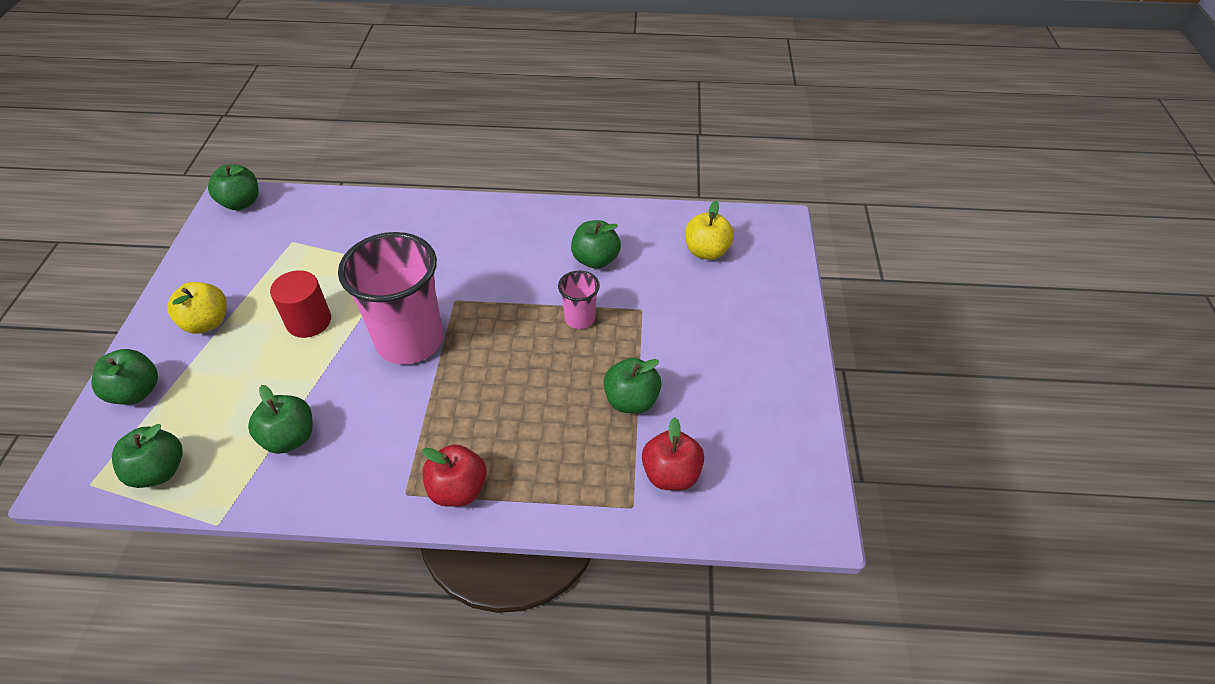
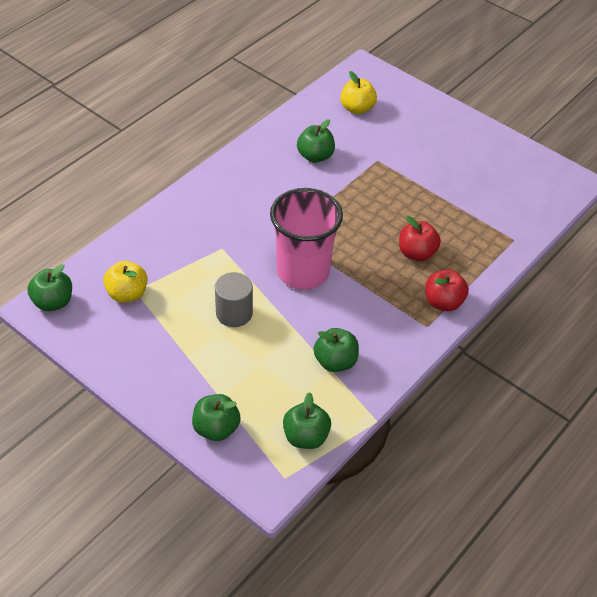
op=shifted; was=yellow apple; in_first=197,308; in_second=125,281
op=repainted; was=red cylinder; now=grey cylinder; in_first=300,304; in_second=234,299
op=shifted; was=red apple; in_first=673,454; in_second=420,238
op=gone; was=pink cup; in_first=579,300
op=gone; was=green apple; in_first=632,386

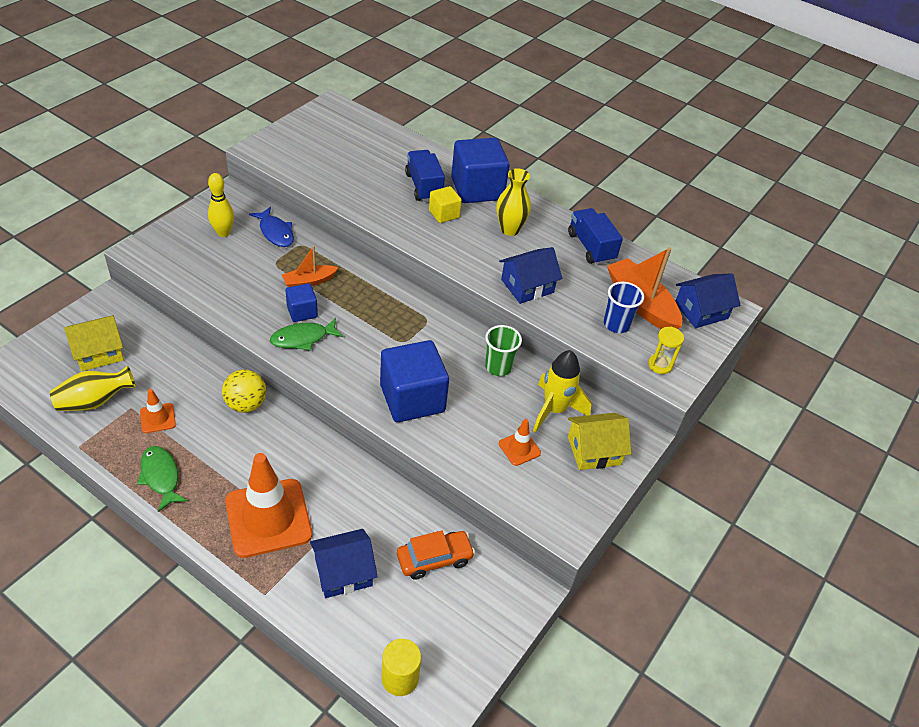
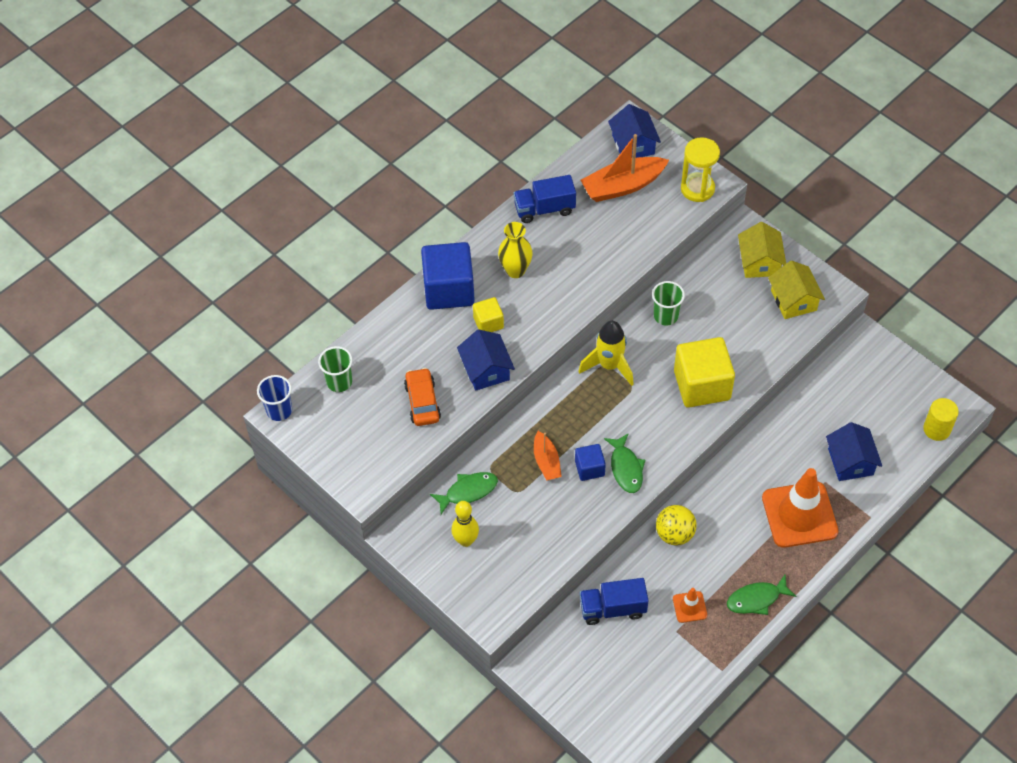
op=shifted; was=blue cup; in_first=624,307; in_second=274,398
op=new; now=green cup; in_second=335,369
op=shifted; was=orange car; in_first=436,555; in_second=422,397
op=repainted; was=blue fish; now=green fish; in_first=271,227; in_second=464,493
op=shifted; was=blue house; in_first=531,275; in_second=486,360
op=shifted; was=yellow rocket; in_first=562,391; in_second=606,353
op=shifted; was=blue truck; in_first=425,176; in_second=614,601
op=repainted; was=blue cube; now=yellow cube; in_first=414,381; in_second=704,372
op=scaled; was=yellow hourglass; in_first=666,350; in_second=700,169; ratio=1.62
op=shifted; was=yellow house; in_first=94,343; in_second=796,290
op=gone; was=yellow vase; in_first=93,388
op=gone; was=orange traffic cone; in_first=520,442

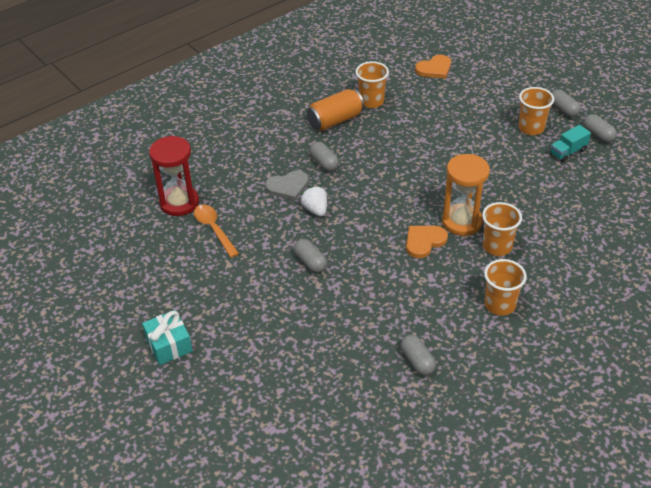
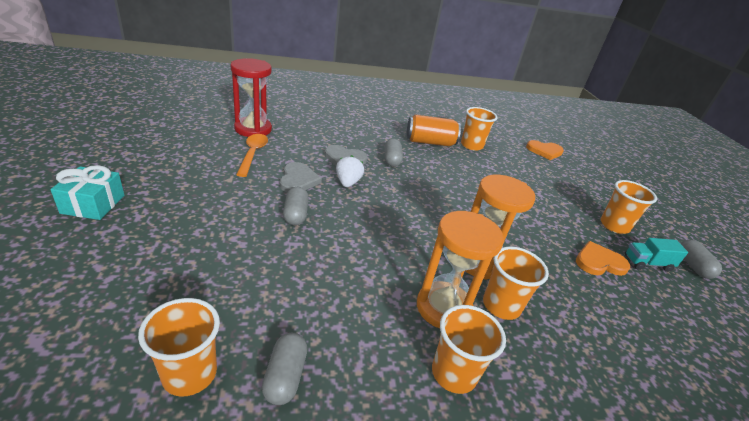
op=new; now=orange cup; in_second=179,347
op=new; now=grey heart; in_second=301,177
op=new; now=orange hourglass; in_second=460,269
op=shifted; was=orange heart; in_first=427,242; in_second=603,258
op=gone; was=grey capsule; in_first=566,104

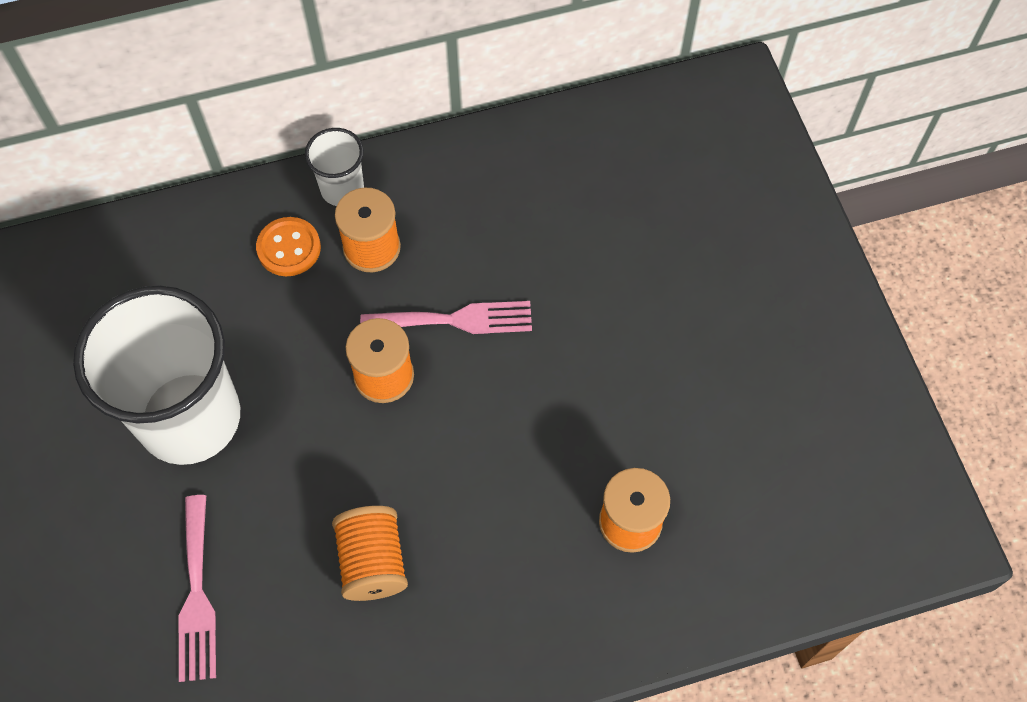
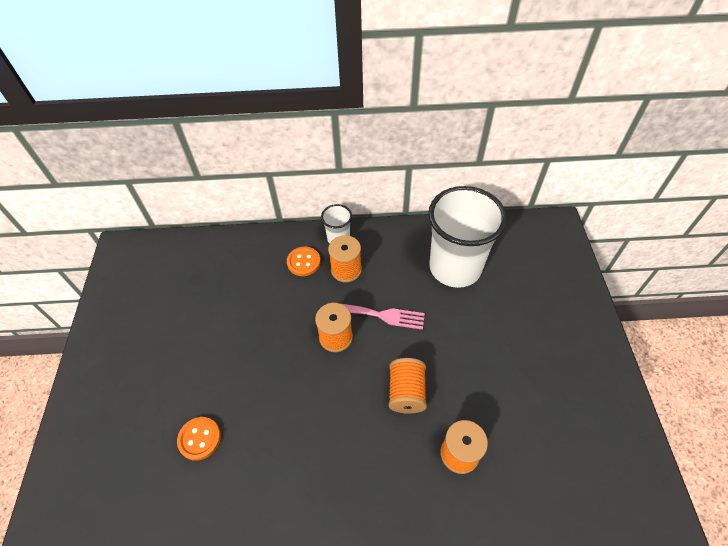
op=swapped; was=pink fork; now=orange button; in_first=197,588; in_second=199,439
op=shifted; was=orange spool; in_first=370,553; in_second=408,386
op=shifted; was=white cup; in_first=156,375; in_second=467,237

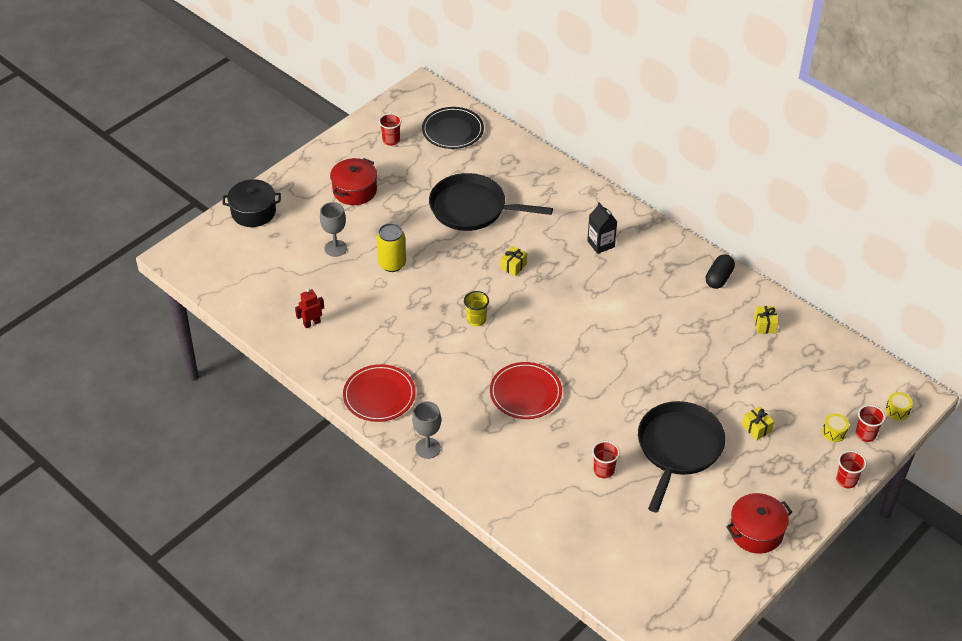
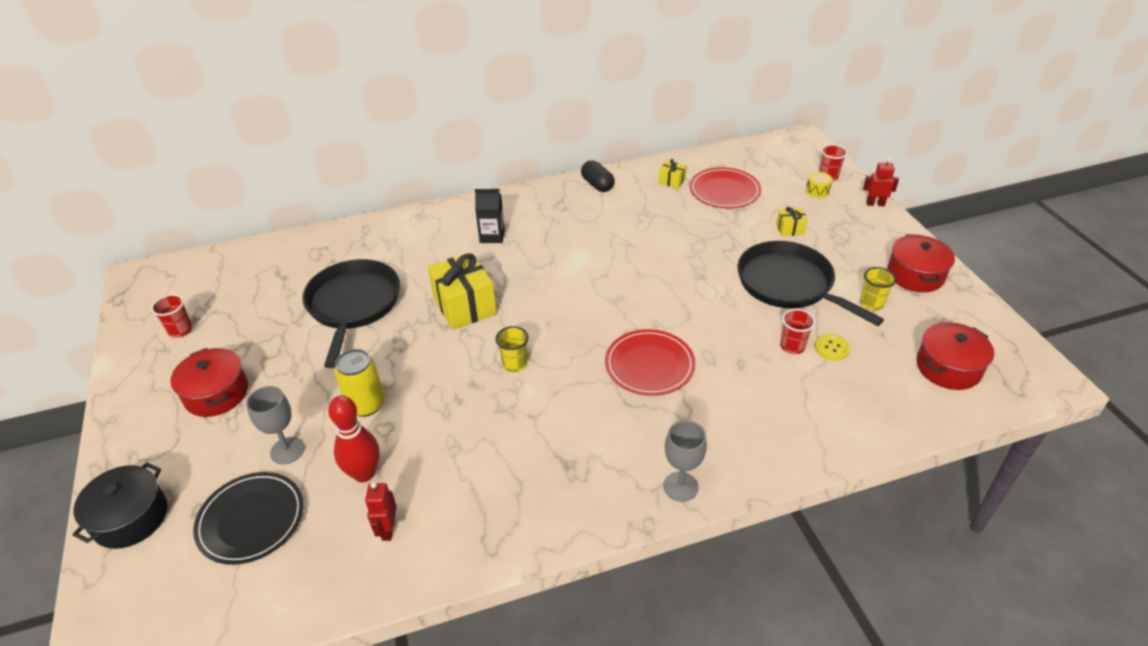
op=shifted; was=black plate; in_first=453,128; in_second=248,518
op=rotated; was=black pan; in_first=491,202; in_second=351,313; clockwise=135
op=new; now=red bowling pin; in_second=353,439
op=scaled; was=yellow gift; in_first=513,261; in_second=462,291; ratio=2.12
op=shifted; was=red plate; in_first=379,393; in_second=725,187
op=new; now=yellow button; in_second=832,347
op=new; now=yellow cup; in_second=878,288
op=swapped; was=red cup; now=red robot; in_first=851,469; in_second=881,182
op=new; now=red pot; in_second=955,356
op=gone; was=yellow drum; in_first=899,406

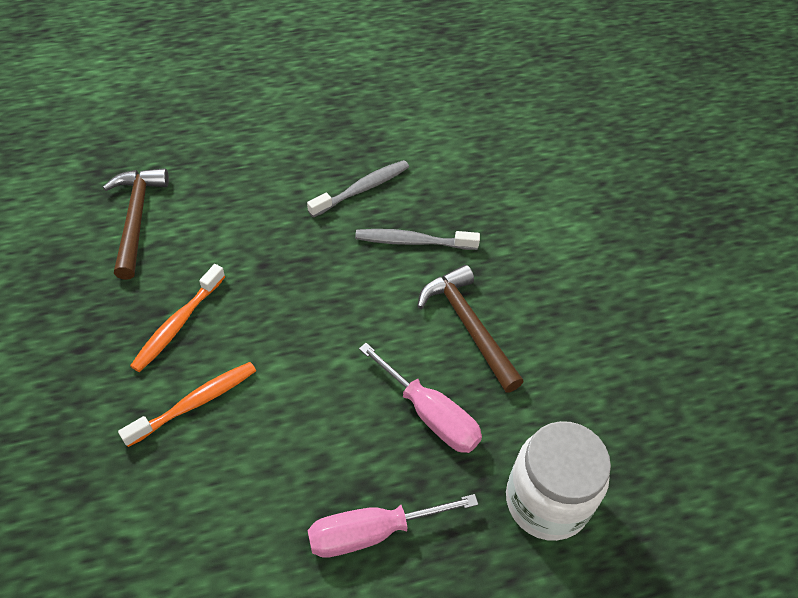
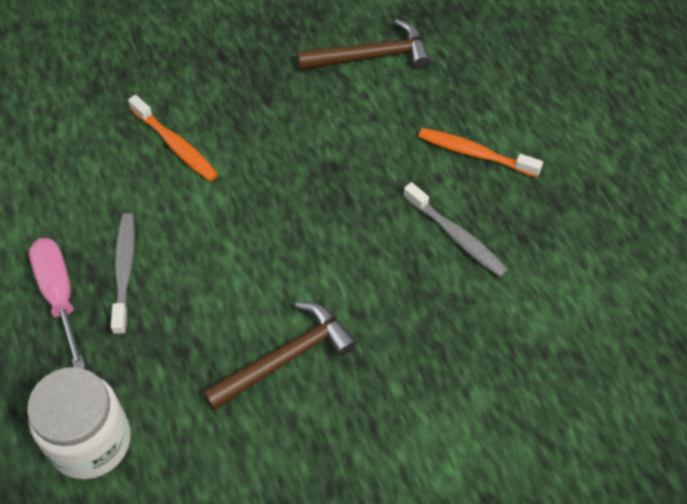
op=shifted; was=grey toothbrush; in_first=417,239; in_second=123,274
op=shifted; was=orange toothbrush; in_first=177,318; in_second=480,152
op=gone; was=pink screwdriver; in_first=420,398

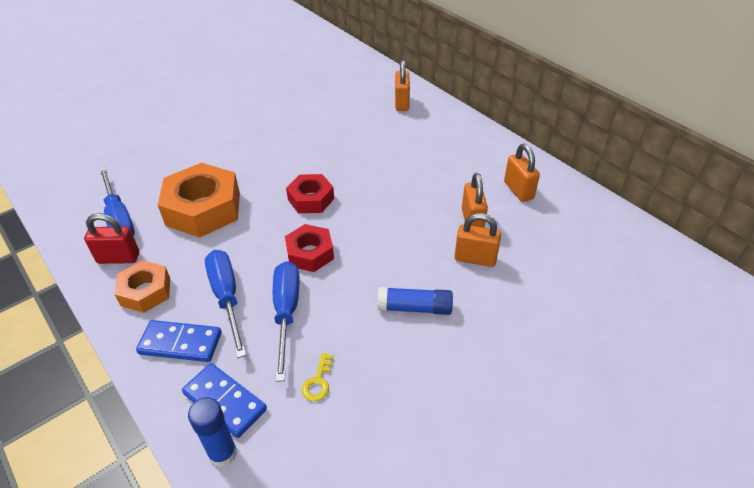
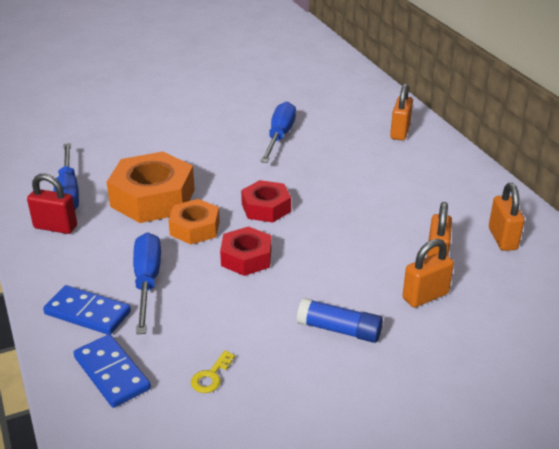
op=shifted; was=orange nut; in_first=142,286; in_second=194,221
op=shifted; was=blue screwdriver; in_first=286,321; in_second=278,132
op=rotated; was=orange padlock; in_first=477,240; in_second=428,273; clockwise=-60
op=gone; was=blue glue stick; in_first=212,432

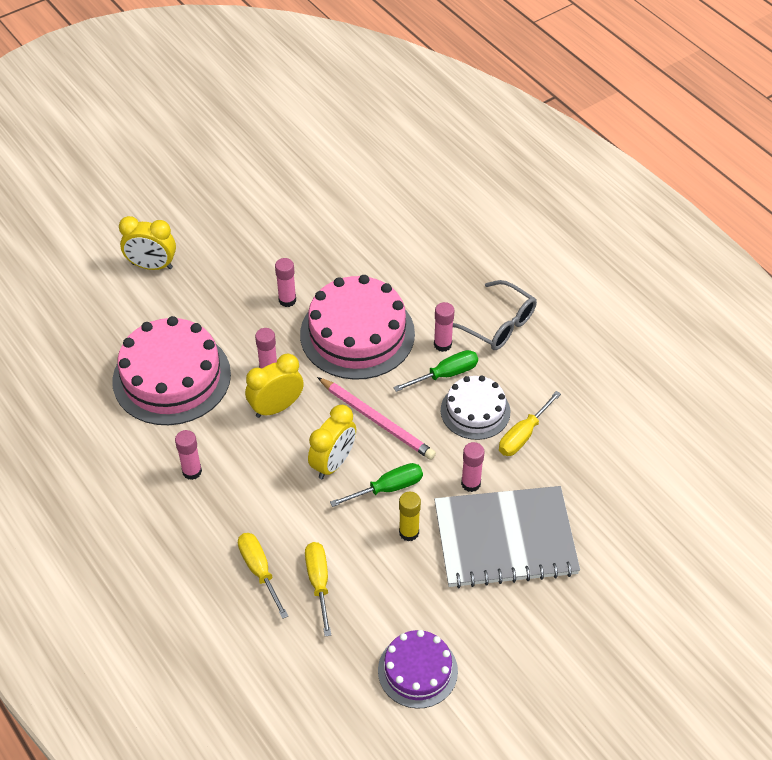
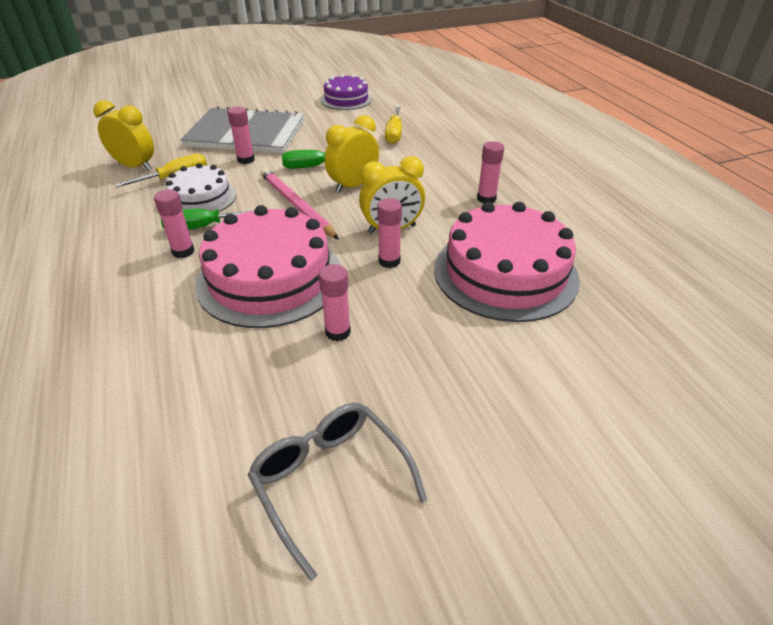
op=shifted; was=yellow clock; in_first=147,243; in_second=123,135
op=shifted; was=grey glasses; in_first=495,315; in_second=337,492
op=gone; was=yellow screwdriver; in_first=263,576
op=gone; was=yellow glue stick; in_first=410,516

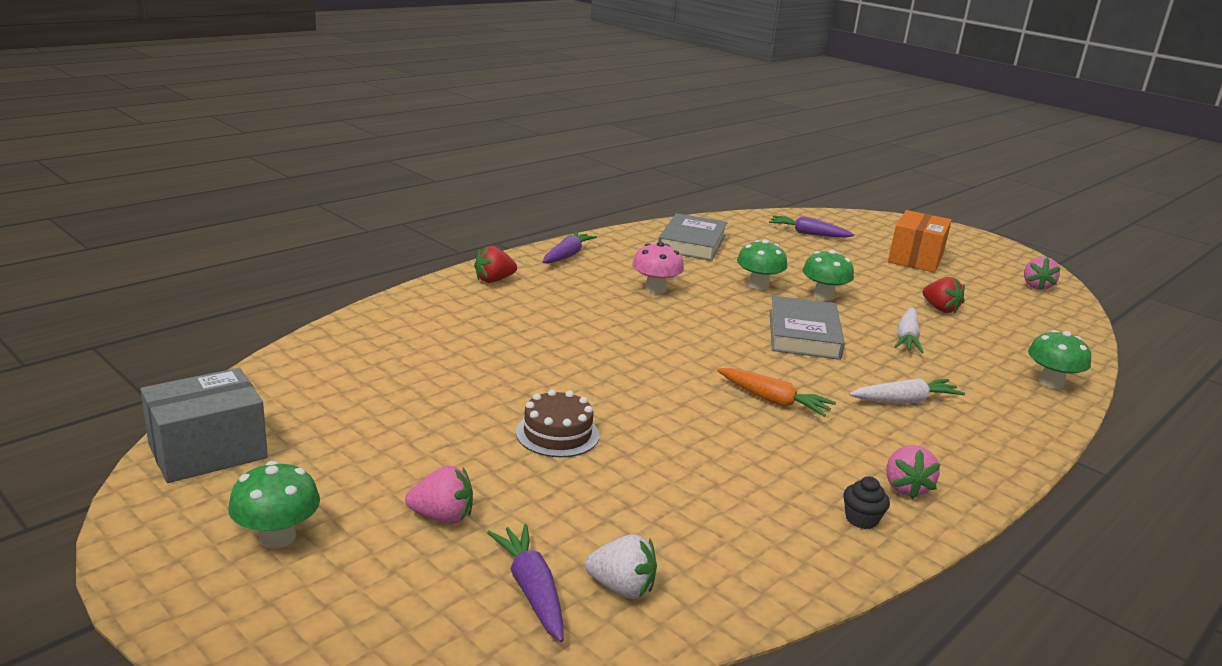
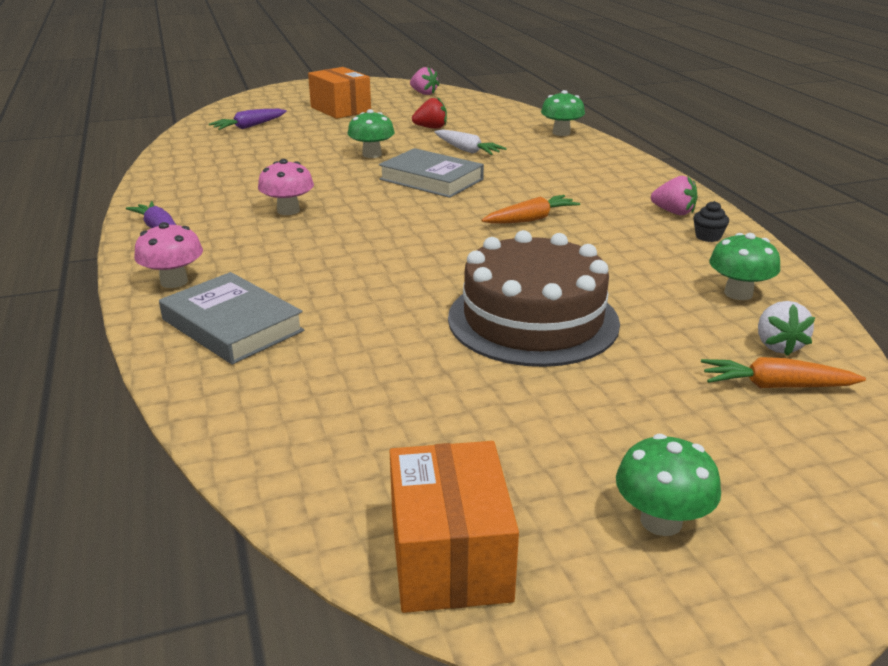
op=swapped; was=red strawberry; now=pink mushroom; in_first=495,264; in_second=168,255
op=shifted; was=grey book; in_first=693,237; in_second=231,318
op=repainted; was=grey box; now=orange box; in_first=204,425; in_second=454,527
op=scaled; was=brown cake; in_first=557,423; in_second=534,298; ratio=2.03
op=repainted; was=purple carrot; now=orange carrot; in_first=525,583; in_second=783,372
op=shifted; was=green mushroom; in_first=762,264; in_second=744,266
op=rotated; was=white strawberry; in_first=621,566; in_second=786,328; clockwise=135
op=gone; was=pink strawberry; in_first=439,495
op=gone; was=white carrot; in_first=907,391

